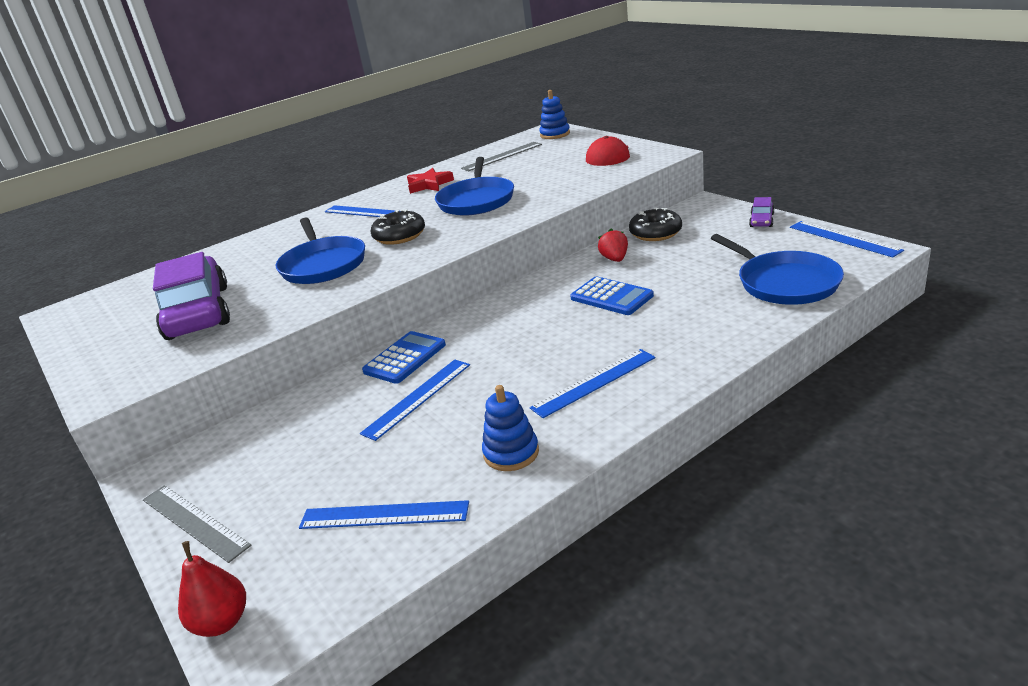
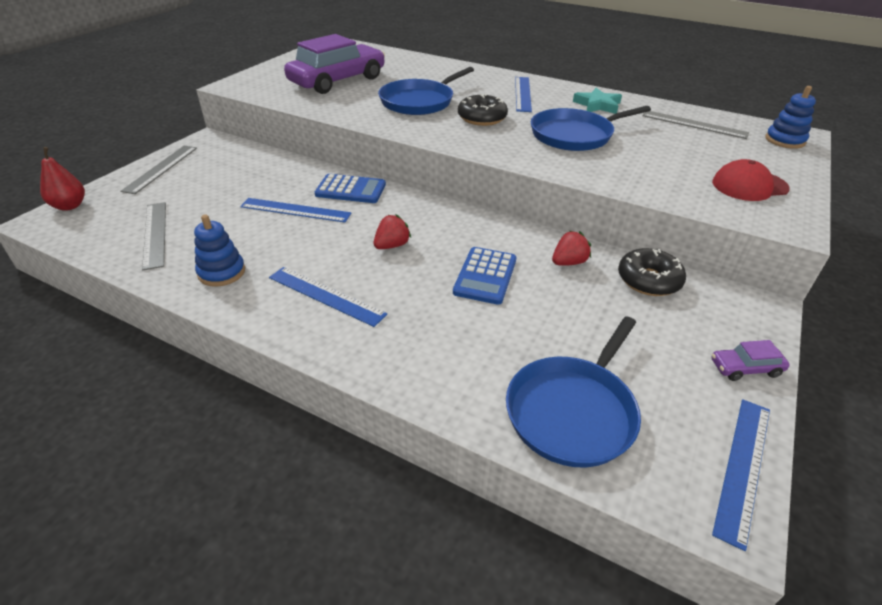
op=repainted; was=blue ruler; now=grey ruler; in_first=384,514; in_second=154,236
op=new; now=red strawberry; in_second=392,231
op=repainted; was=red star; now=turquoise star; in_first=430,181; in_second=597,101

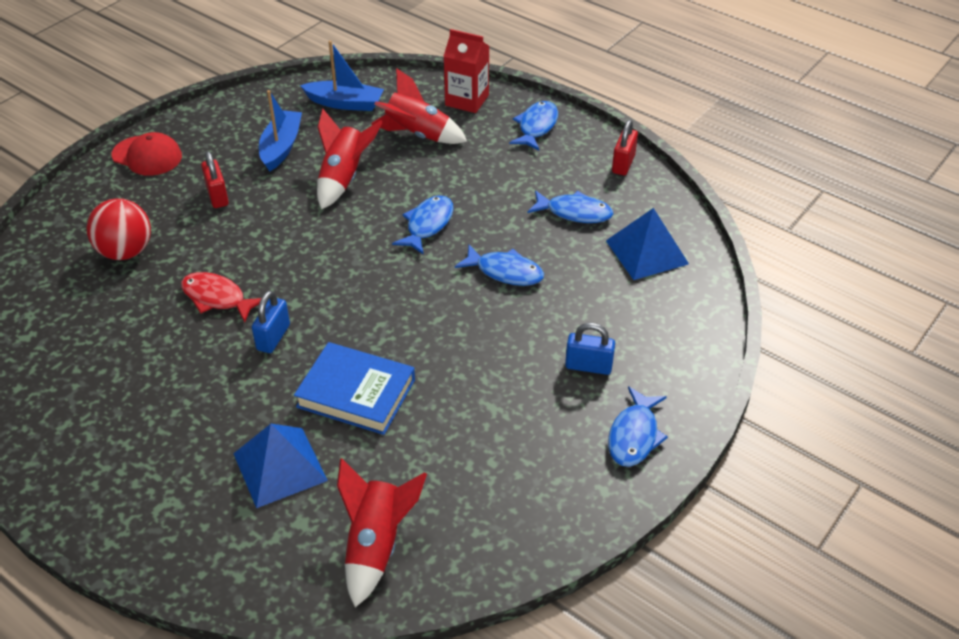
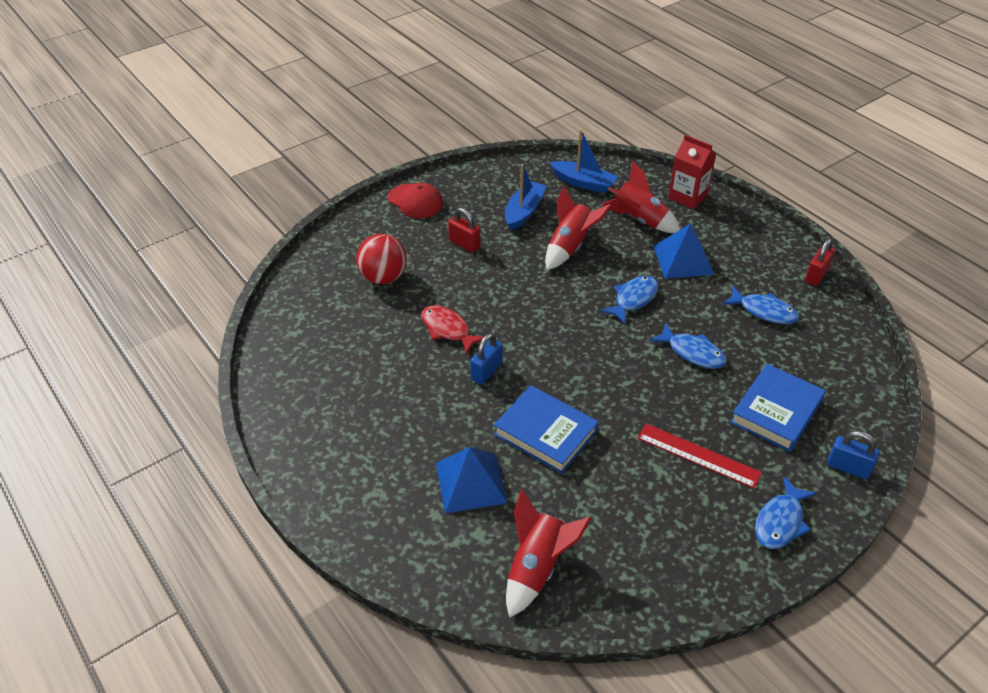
op=rotated; was=red padlock; in_first=215,179; in_second=464,230; clockwise=-45
op=new; now=red ruler; in_second=699,456
op=shifted; was=blue pyramid; in_first=647,244; in_second=683,251
op=new; now=blue book; in_second=778,408
op=shifted; was=blue padlock; in_first=590,349; in_second=853,455
op=gone; was=blue fish; in_first=533,126

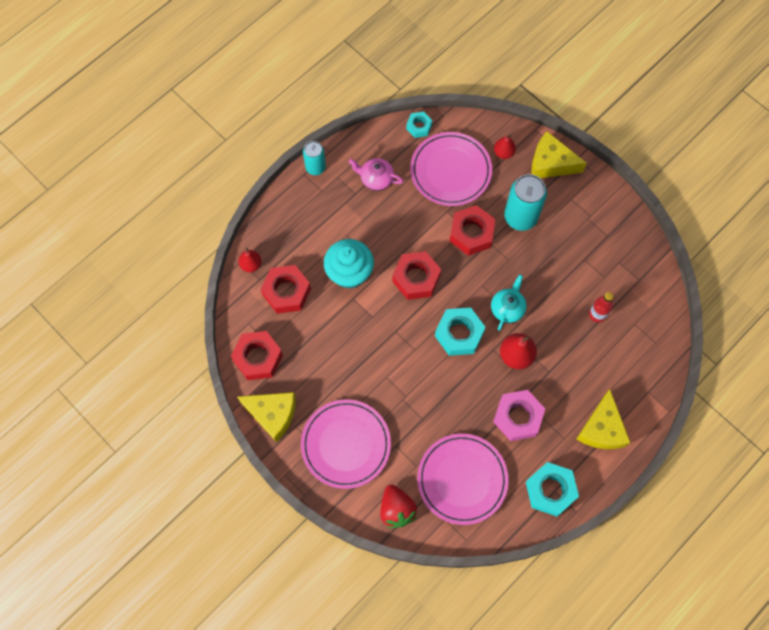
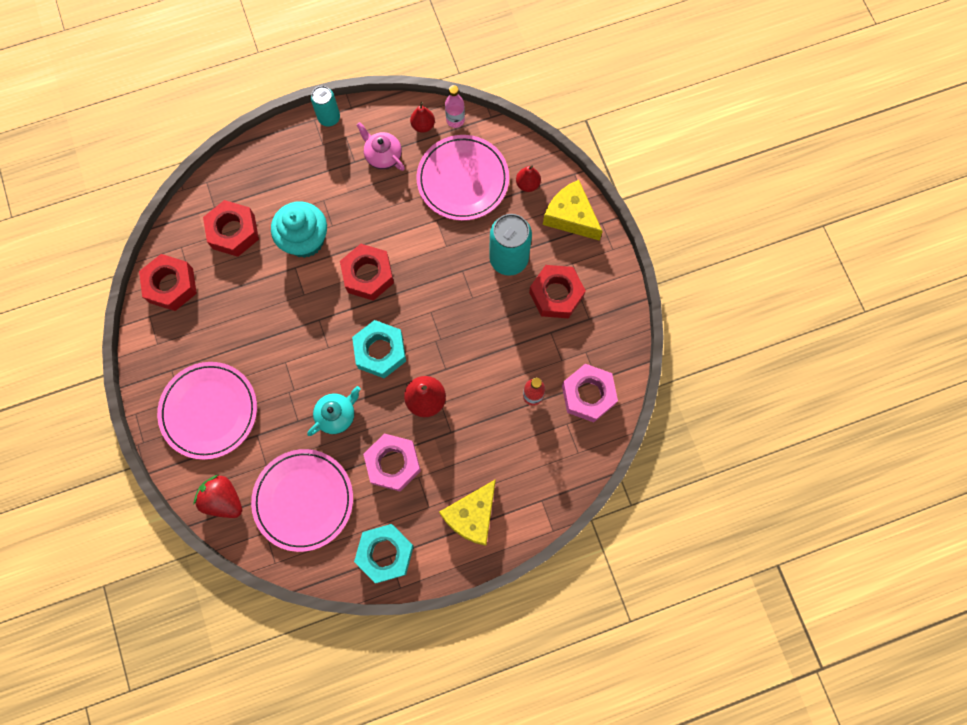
op=rotated; was=red strawberry; in_first=398,506; in_second=218,496; clockwise=120
op=shifted; was=turquoise teapot; in_first=509,303; in_second=334,411
op=shifted; was=red pear; in_first=250,260; in_second=422,117
op=swapped; was=turquoise nut; now=pink bottle; in_first=419,124; in_second=455,106
op=shifted; was=red nut; in_first=473,230; in_second=557,291
op=new; now=pink nut; in_second=590,393
op=gone; was=yellow cheese; in_first=266,417

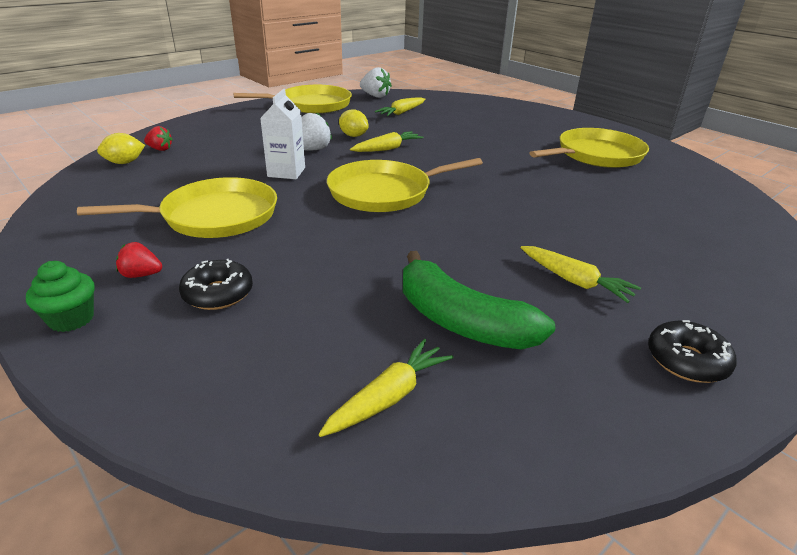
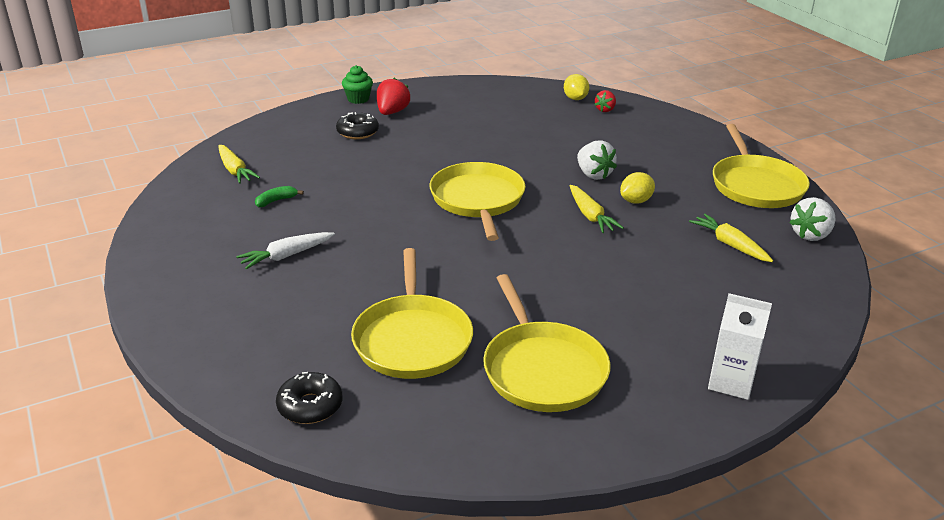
op=repainted; was=yellow carrot; now=white carrot; in_first=581,274; in_second=285,251
op=scaled; was=green banana; in_first=479,300; in_second=279,196; ratio=0.42
op=shifted; was=black donut; in_first=692,351; in_second=309,398
op=shifted; was=yellow pan; in_first=177,207; in_second=412,313
op=scaled; was=red strawberry; in_first=139,260; in_second=393,96; ratio=1.58
op=shifted; was=white carton; in_first=282,134; in_second=740,346

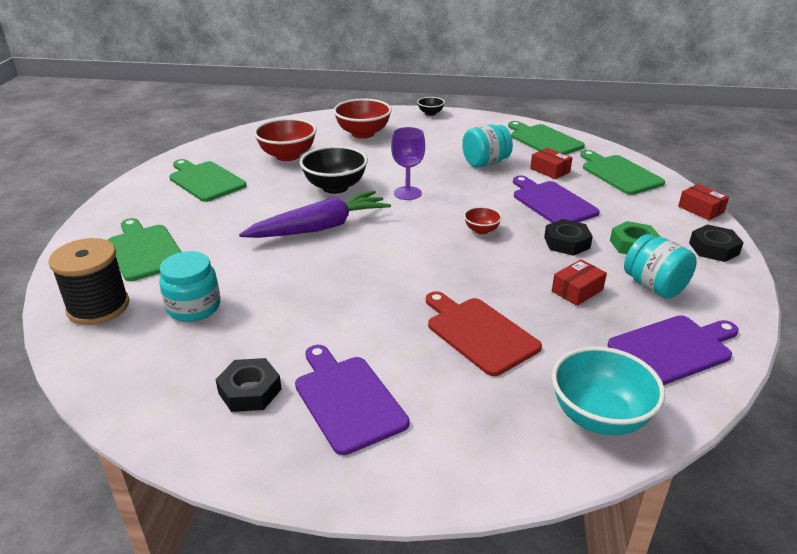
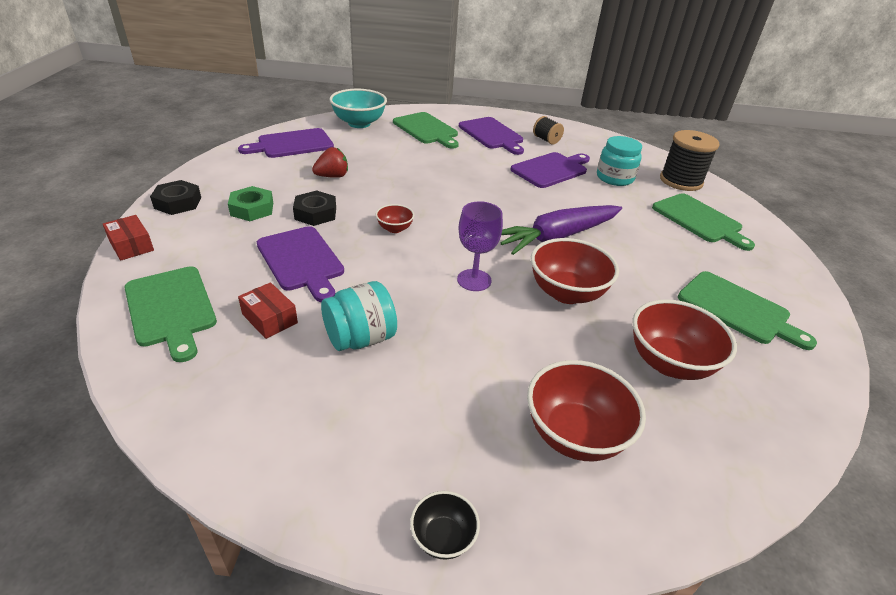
op=swapped; was=red box; now=red strawberry; in_first=579,282; in_second=330,162
op=shifted; was=green cutting board; in_first=546,138; in_second=426,130
op=new; now=purple cutting board; in_second=550,170
op=repainted; was=black bowl; now=red bowl; in_first=334,170; in_second=575,271
op=swapped; was=black nut; now=black spool; in_first=248,385; in_second=548,130
op=gone; was=red cutting board; in_first=484,333
op=gone; was=turquoise jar; in_first=660,266

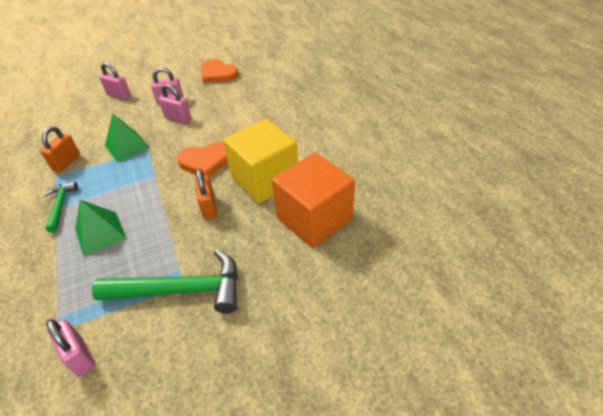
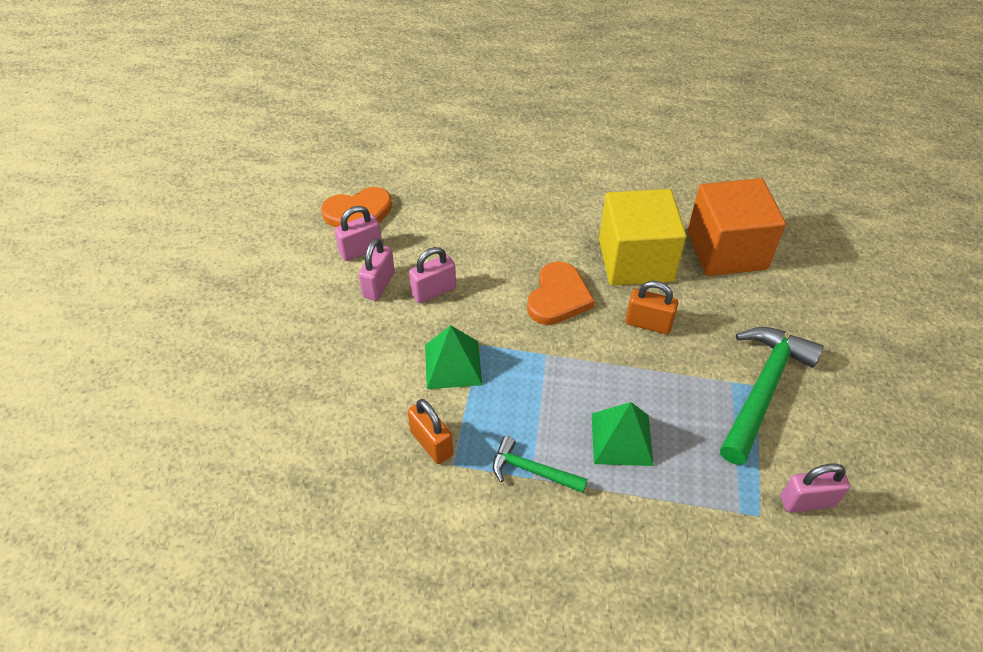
op=shifted; was=pink padlock; in_first=115,81; in_second=358,233

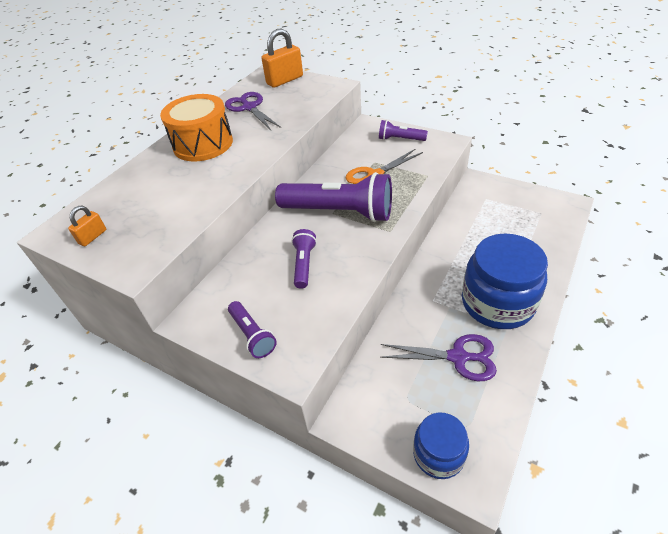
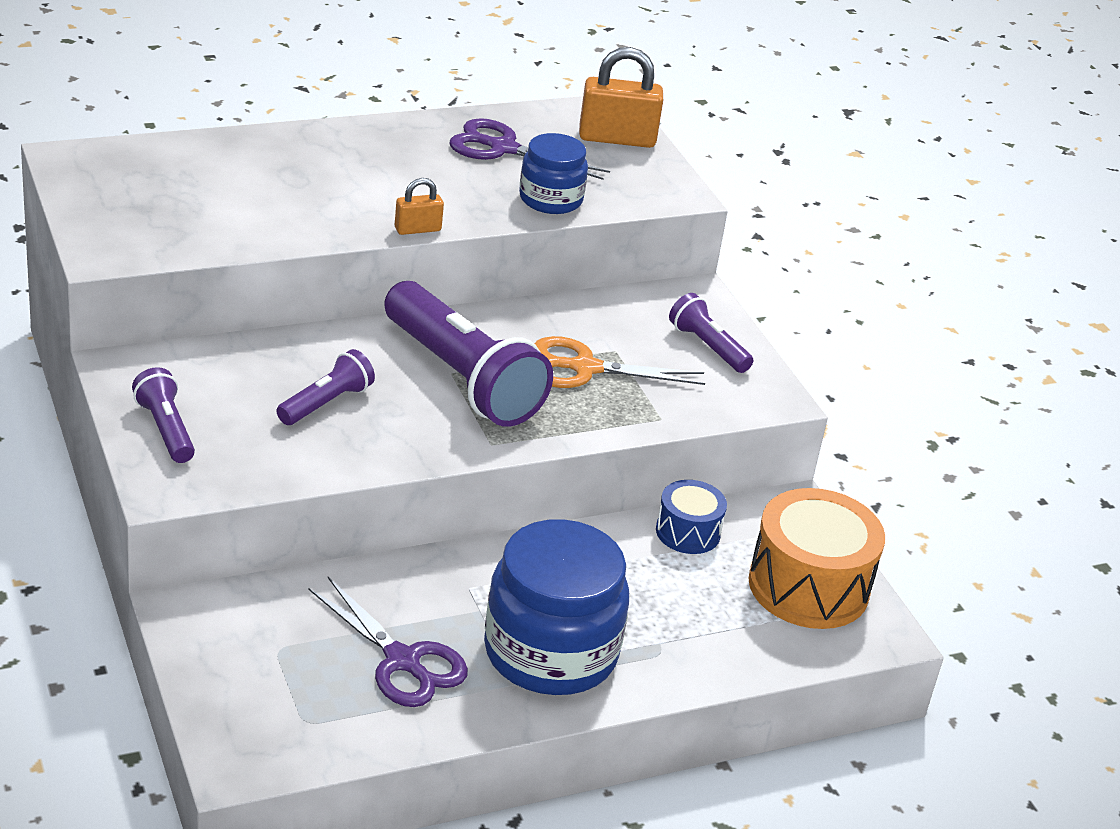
op=rotated; was=purple flashlight; in_first=252,329; in_second=163,415; clockwise=150
op=shifted; was=orange padlock; in_first=87,226; in_second=419,206
op=rotated; was=purple scissors; in_first=253,111; in_second=530,149; clockwise=-75
op=shifted; was=blue jar; in_first=441,445; in_second=553,173
op=new; now=blue drum; in_second=691,517
op=shifted; was=orange drum; in_first=196,127; in_second=817,558

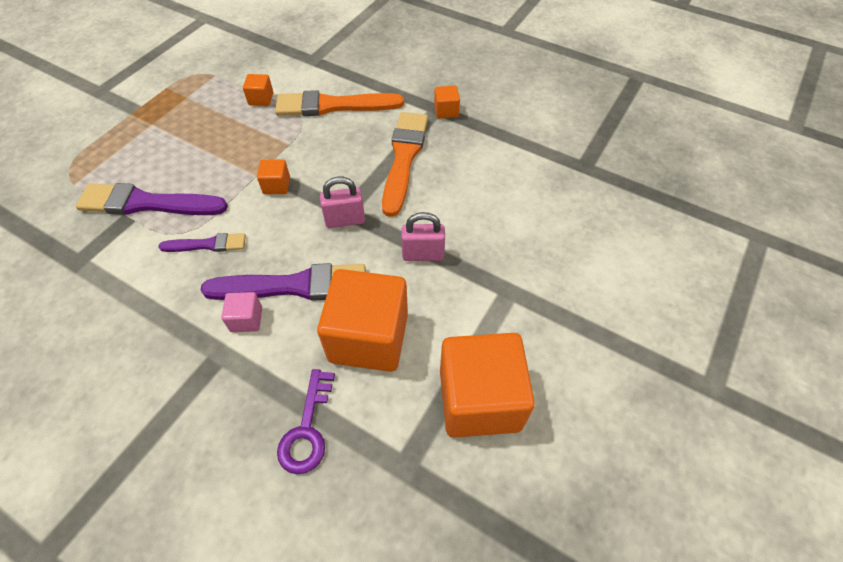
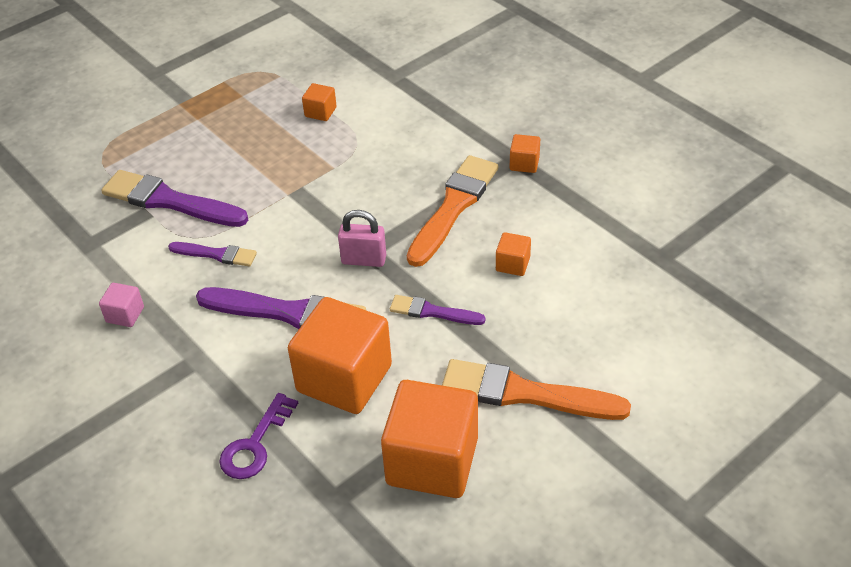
op=shifted; was=pink cube; in_first=241,312; in_second=121,305
op=swapped; was=pink padlock; now=purple brush; in_first=423,236; in_second=438,310
op=shifted; was=orange brush; in_first=339,103; in_second=536,389
op=shifted; was=orange cube; in_first=273,176; in_second=513,254

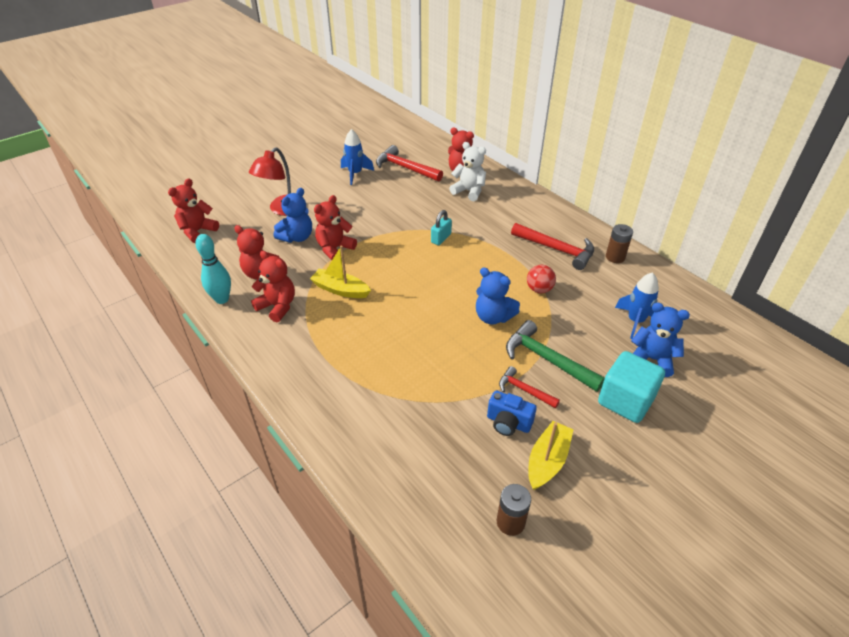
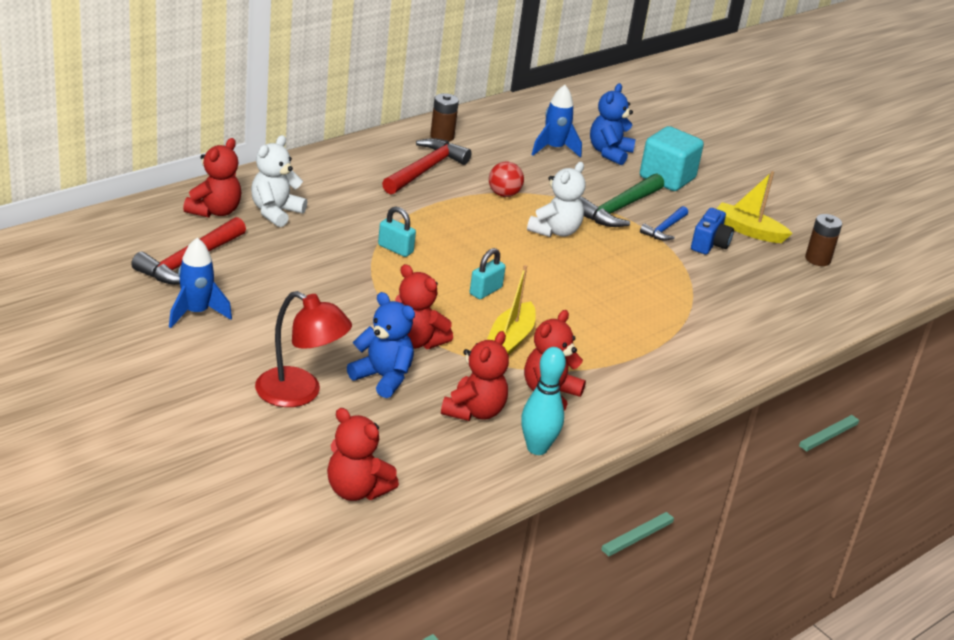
op=new; now=turquoise padlock; in_second=488,273
op=repainted; was=blue teddy bear; now=white teddy bear; in_first=498,296; in_second=556,199
op=repainted; was=red hammer; now=blue hammer; in_first=529,387; in_second=664,223

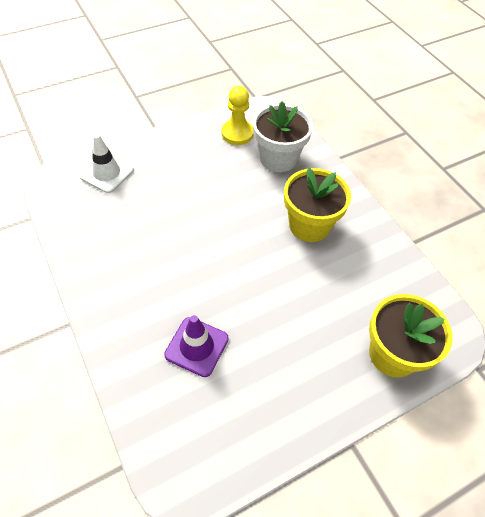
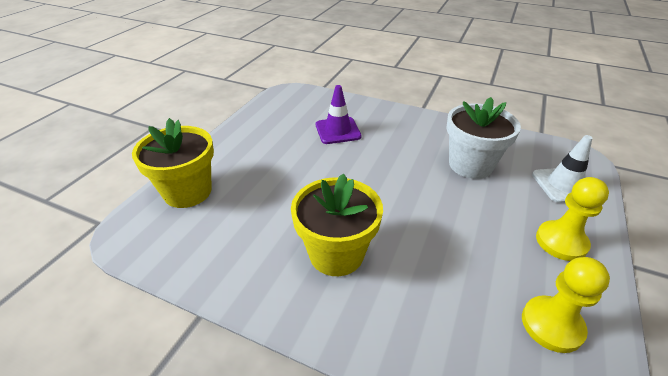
op=shifted; was=white flower pot; in_first=283,136; in_second=483,138
op=new; now=yellow pawn; in_second=572,219

